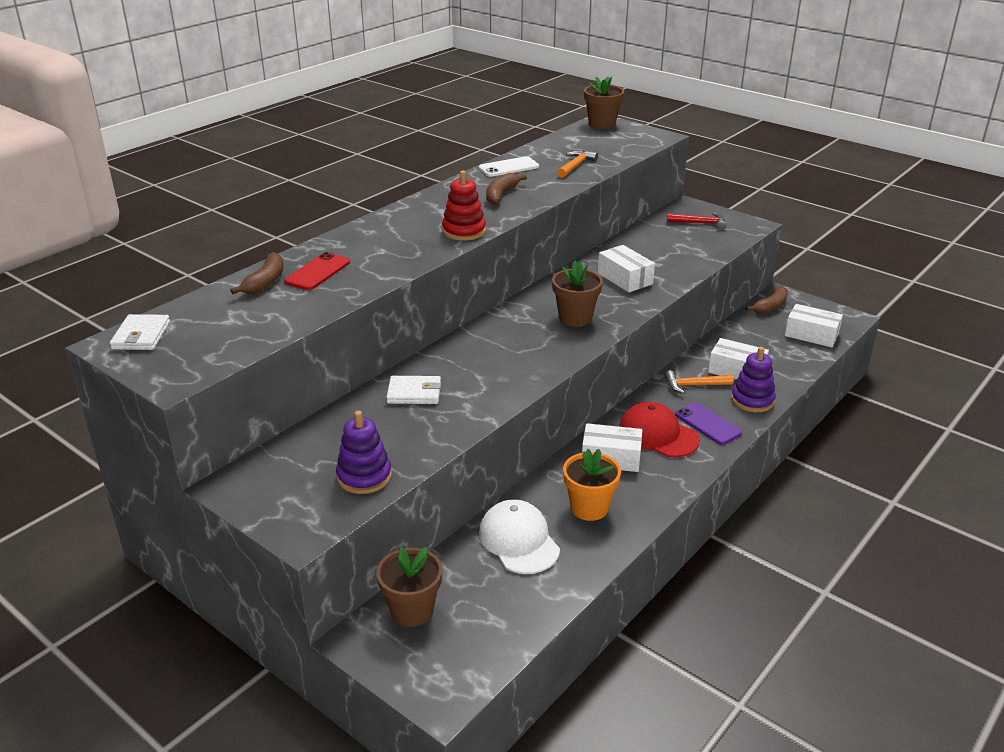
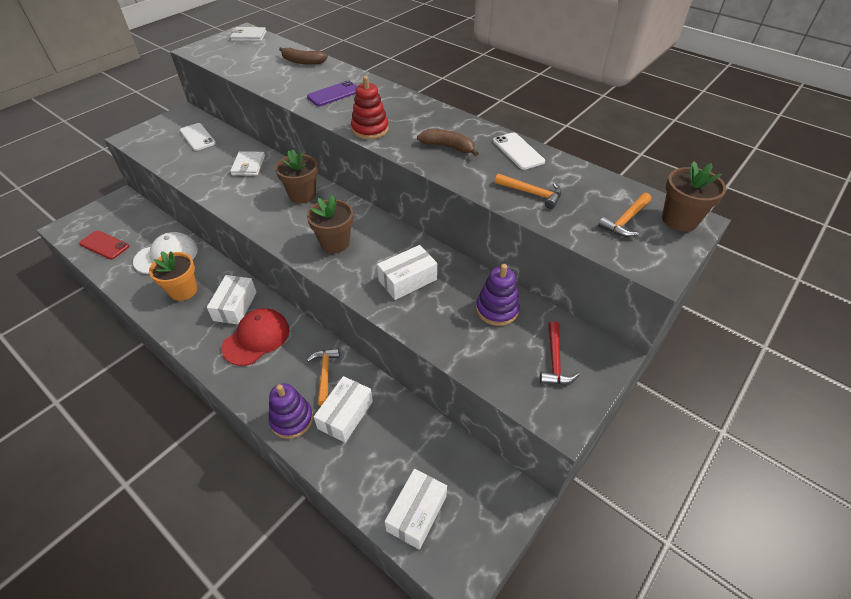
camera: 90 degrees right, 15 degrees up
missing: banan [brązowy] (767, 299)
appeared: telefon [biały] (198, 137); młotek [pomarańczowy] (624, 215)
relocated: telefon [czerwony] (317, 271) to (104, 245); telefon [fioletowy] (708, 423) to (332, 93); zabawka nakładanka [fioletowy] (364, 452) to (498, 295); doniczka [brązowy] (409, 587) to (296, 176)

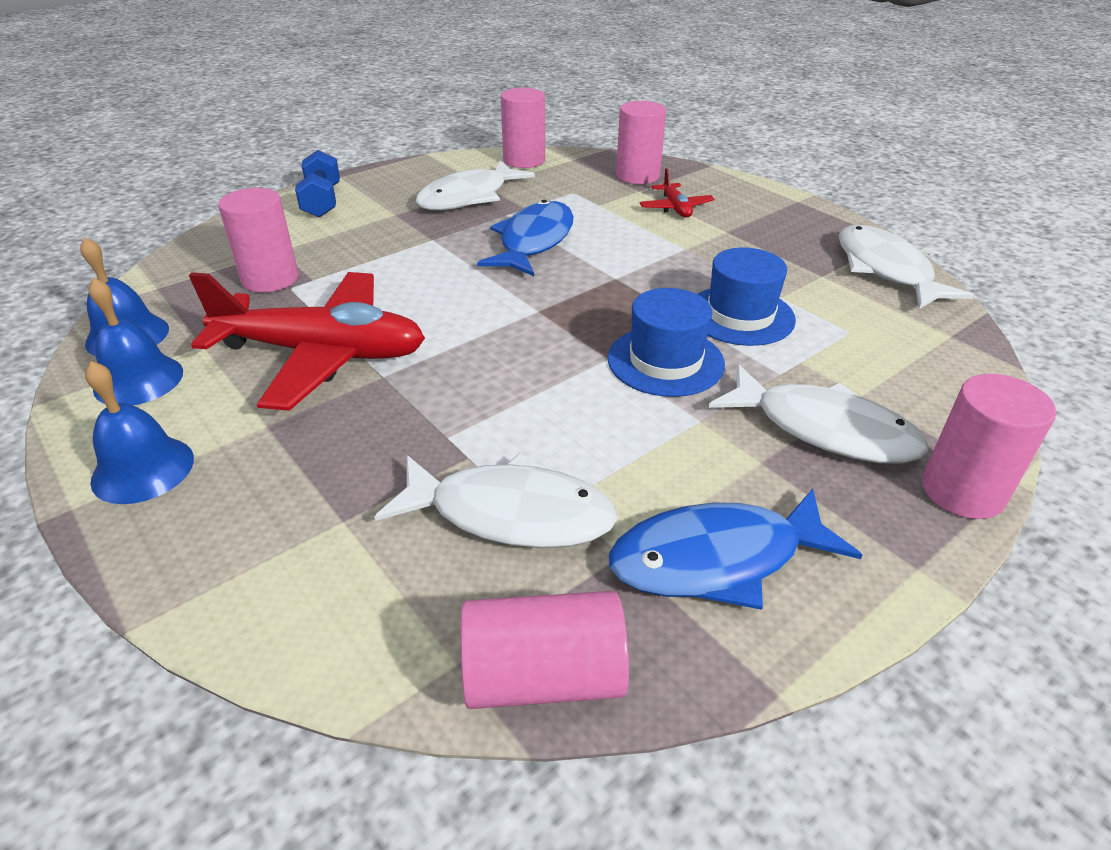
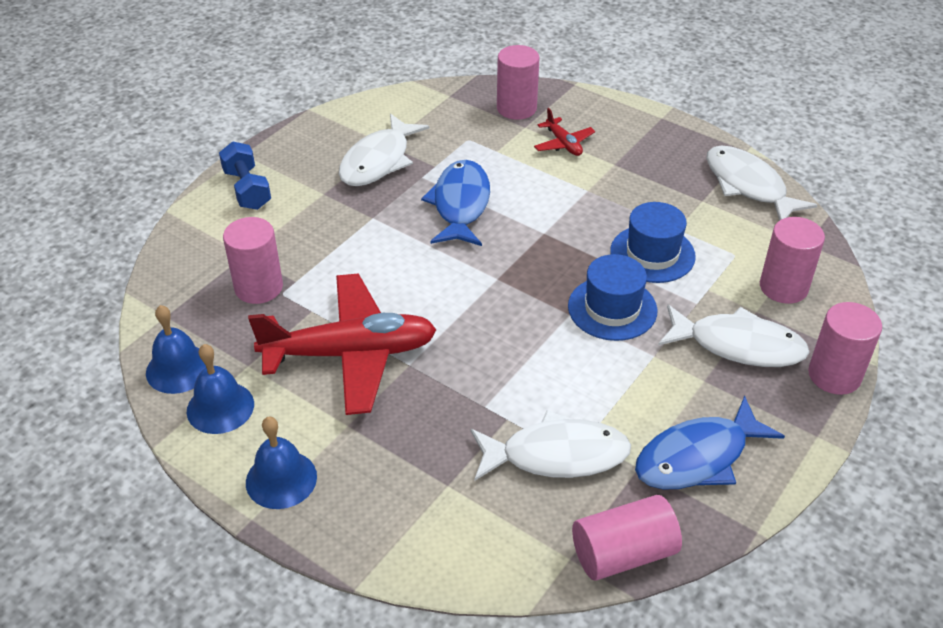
camera: 15 degrees left, 5 degrees up
relocated: walec [różowy] (523, 128) to (792, 260)

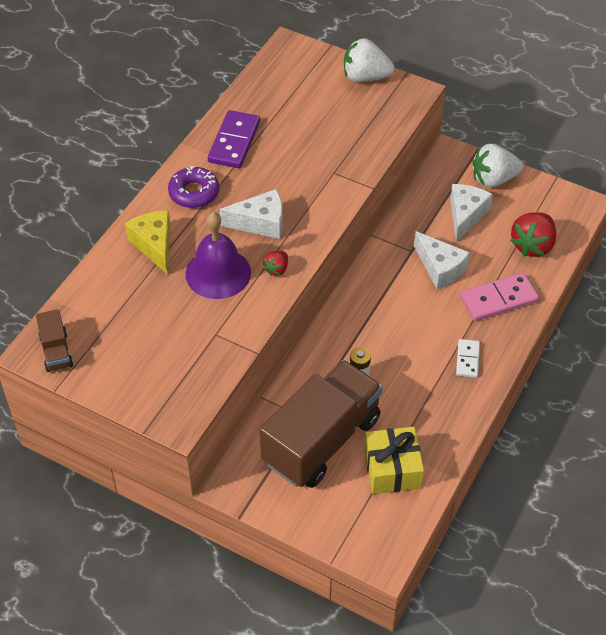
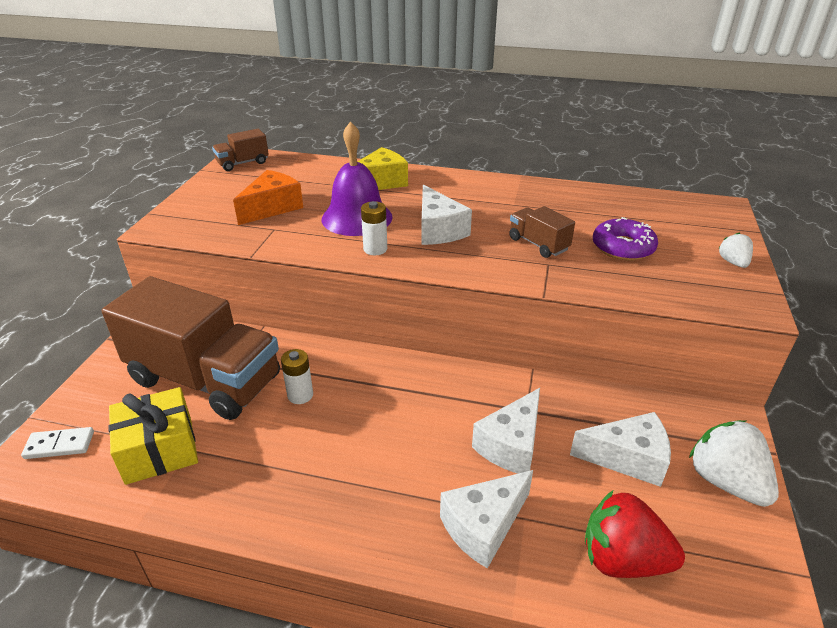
camera: 75 degrees right, 15 degrees down
missing: kostka domina [fioletowy] (234, 139)
appeared: ser [pomarańczowy] (268, 197); ciężarówka [brązowy] (542, 232)
relocated: donut [fioletowy] (193, 187) to (625, 238); kostka domina [biały] (468, 358) to (57, 443)
exchanged: truskawka [czerwony] (275, 263) to bateria [biały] (374, 228); kostka domina [różowy] (499, 297) to ser [biały] (486, 519)
size: truskawka [biały] (369, 60) = (735, 250) x0.51

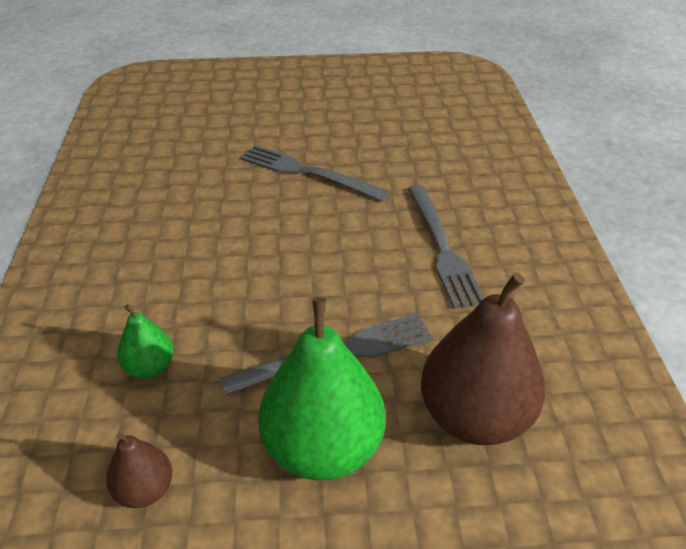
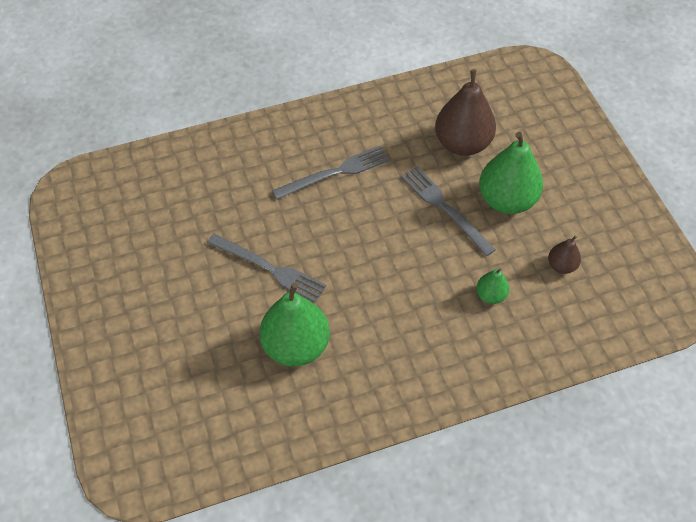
camera: 105 degrees left, 15 degrees up
appeared: gruszka [zielony] (295, 325)
spun: widelec [szary] (314, 173) = (267, 267) 75 degrees counterclockwise

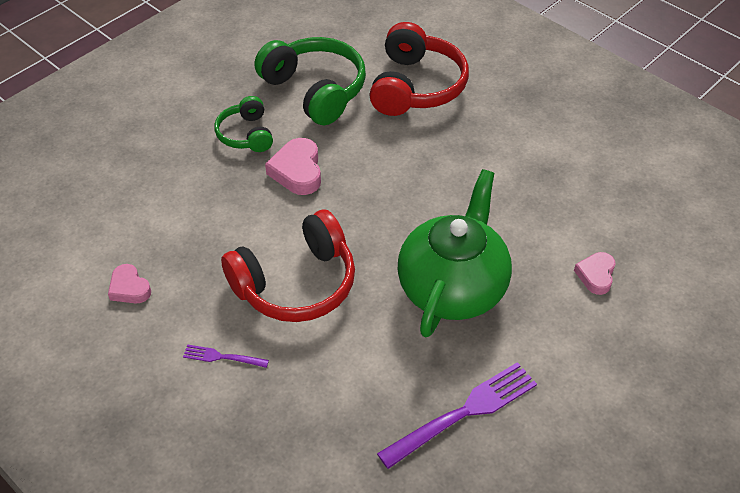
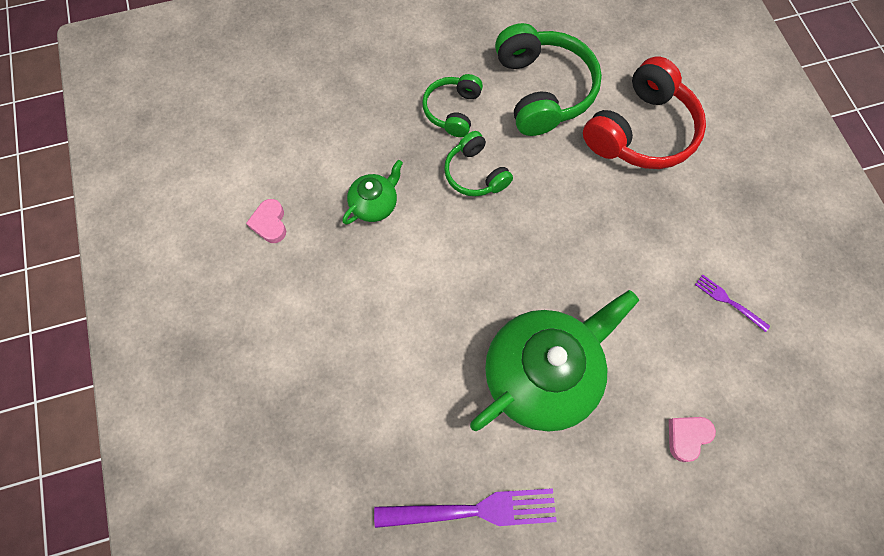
camera: 30 degrees right, 20 degrees up
missing: słuchawki [czerwony] (288, 266)
appeared: imbryk [zielony] (372, 192)
relocated: widelec [fioletowy] (226, 356) to (732, 303)
exchanged: serce [różowy] (293, 166) to słuchawki [zielony] (478, 163)

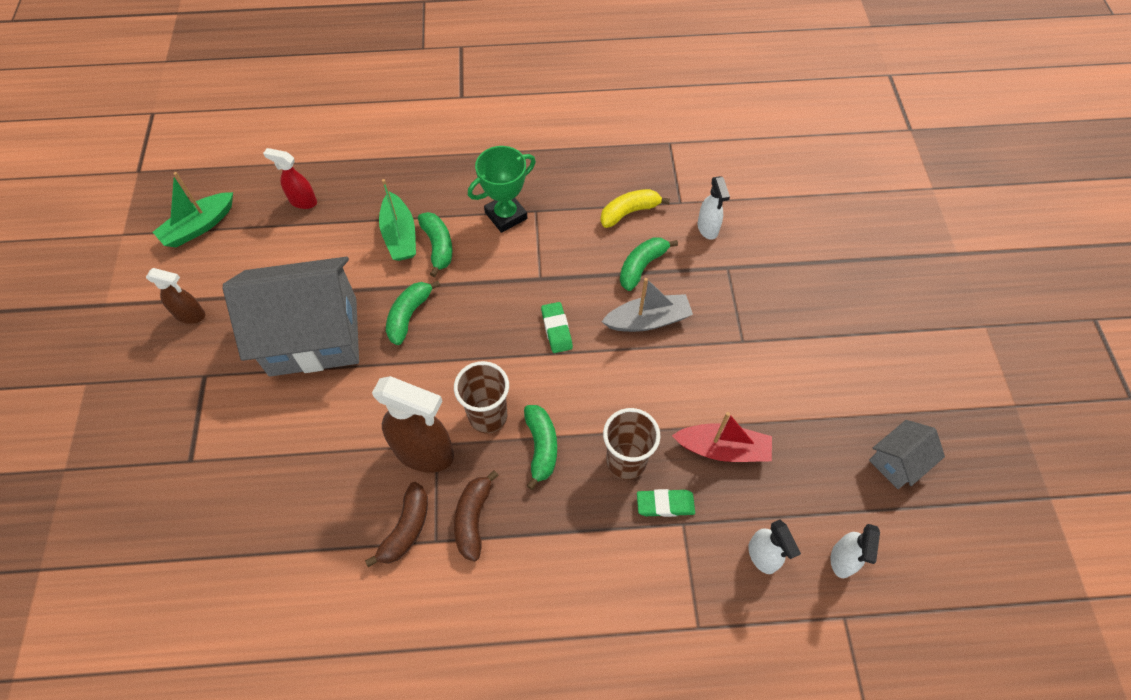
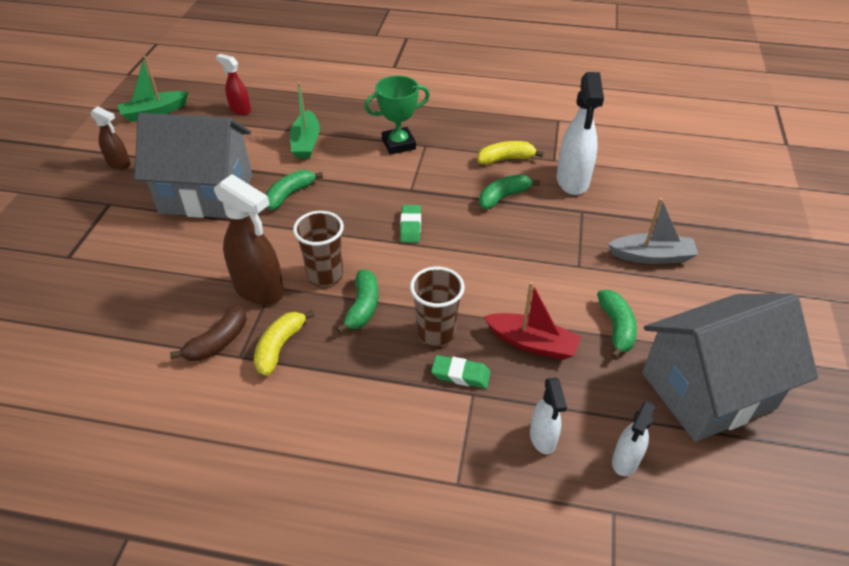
camera: 15 degrees right, 15 degrees down
relocated: banan [zielony] (435, 244) to (617, 324); łódka [szary] (647, 305) to (653, 231)
colour: banan [brązowy] (476, 516) to banan [żółty] (284, 343)
size: spryskiwacz [biały] (713, 208) = (580, 133) x1.78; domek [szary] (907, 454) = (730, 368) x2.20

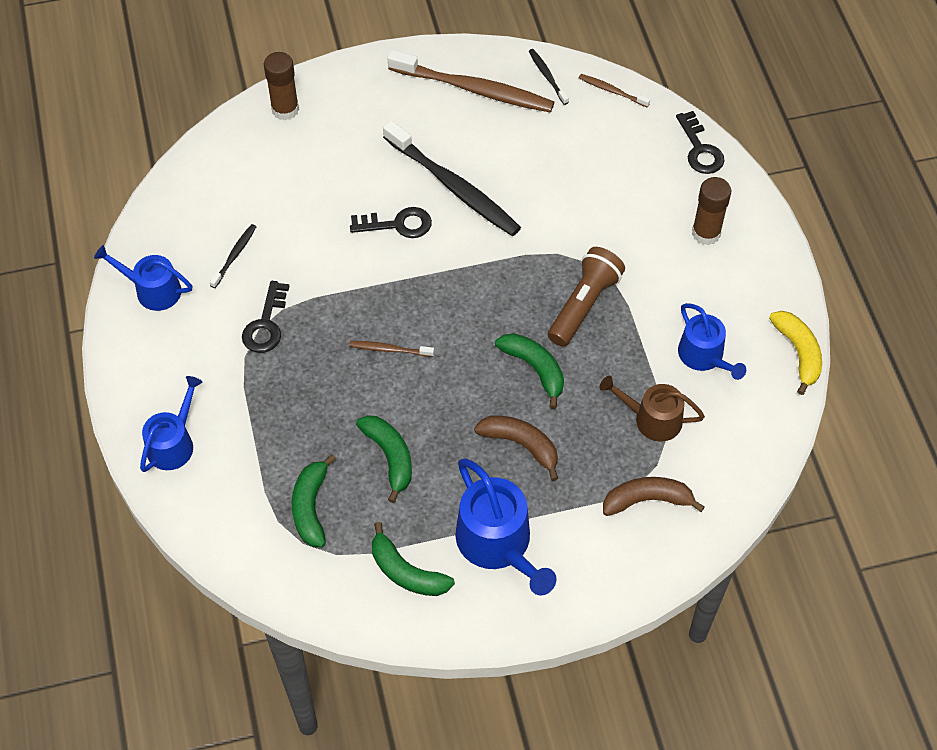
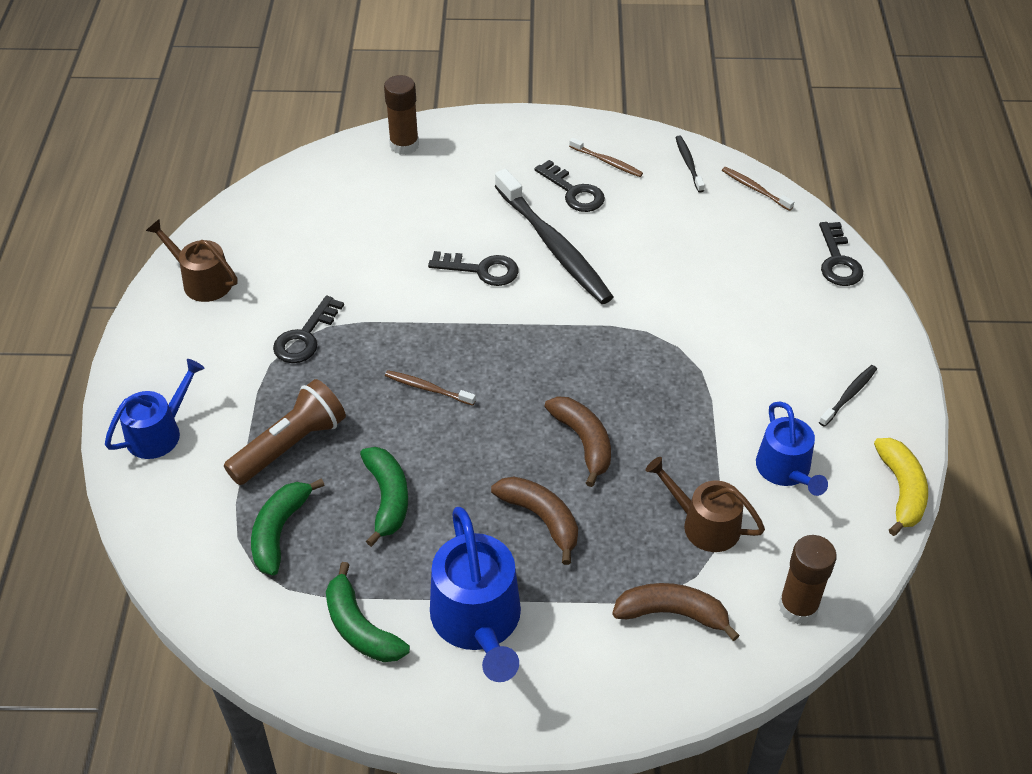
camera: 15 degrees right, 10 degrees down
appeared: klucz [czarny] (569, 186)
relocated: klej w sztyfcie [brązowy] (711, 211) to (808, 579); szczoteczka do zębów [czarny] (233, 256) to (848, 396); latarka [brązowy] (586, 297) to (285, 432)
colour: konewka [niebieski] (143, 278) to konewka [brązowy] (192, 260); banan [zielony] (529, 371) to banan [brązowy] (577, 441)
size: szczoteczka do zębów [brązowy] (470, 81) = (606, 157) x0.45

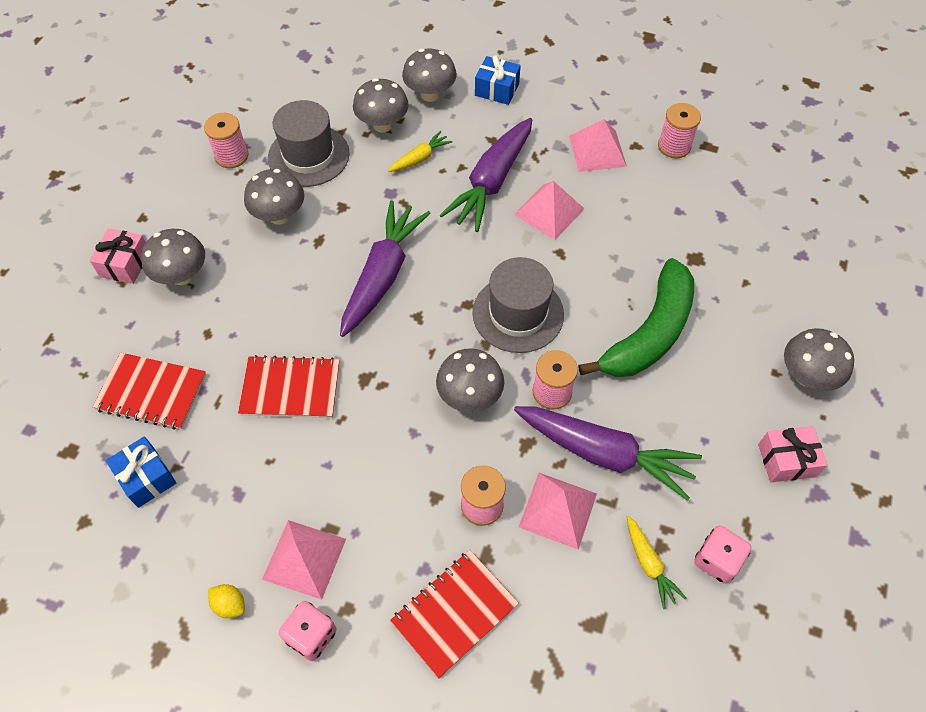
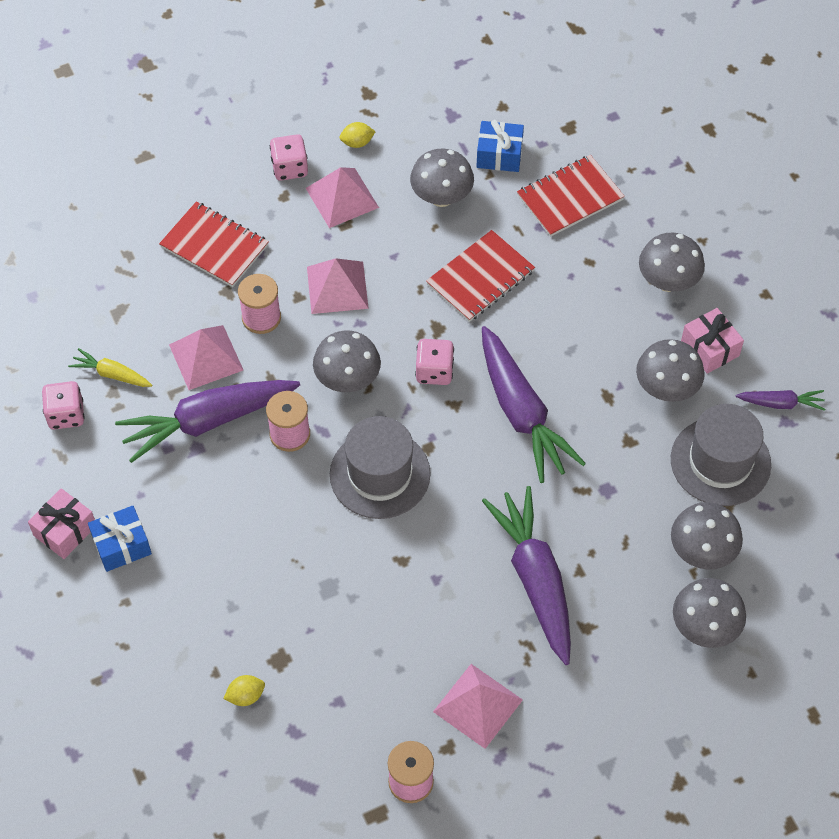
camera: 135 degrees right, 0 degrees up
missing: marchewka [żółty] (420, 151); banan [zielony] (636, 317)
appeared: kostka do gry [różowy] (434, 362); cytryna [żółty] (244, 690)
relocated: prezent [niebieski] (498, 80) to (120, 539); piramida [różowy] (549, 210) to (338, 286); prezent [różowy] (117, 256) to (712, 341); grzyb [szary] (819, 359) to (442, 178)
exchanged: szpulka [różowy] (226, 140) to marchewka [fioletowy] (780, 400)
spun: zeszyt [czerwony] (454, 614) = (214, 244) 60 degrees counterclockwise

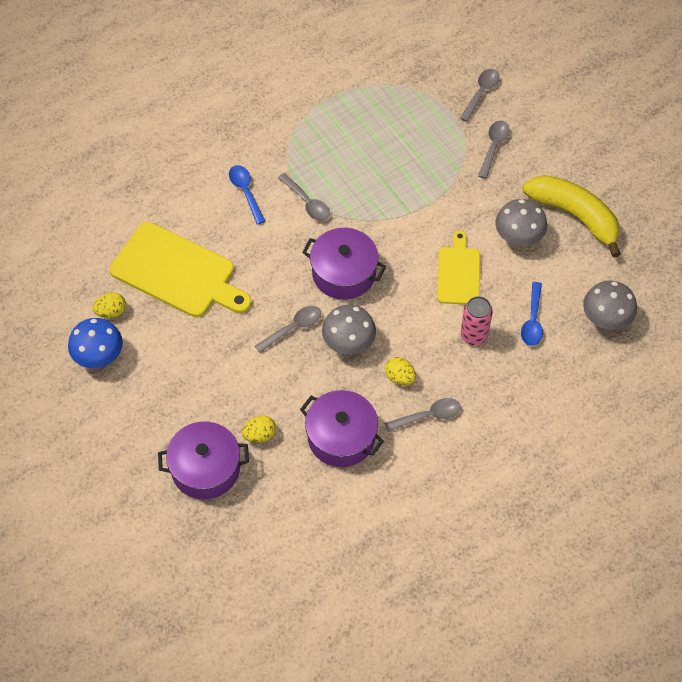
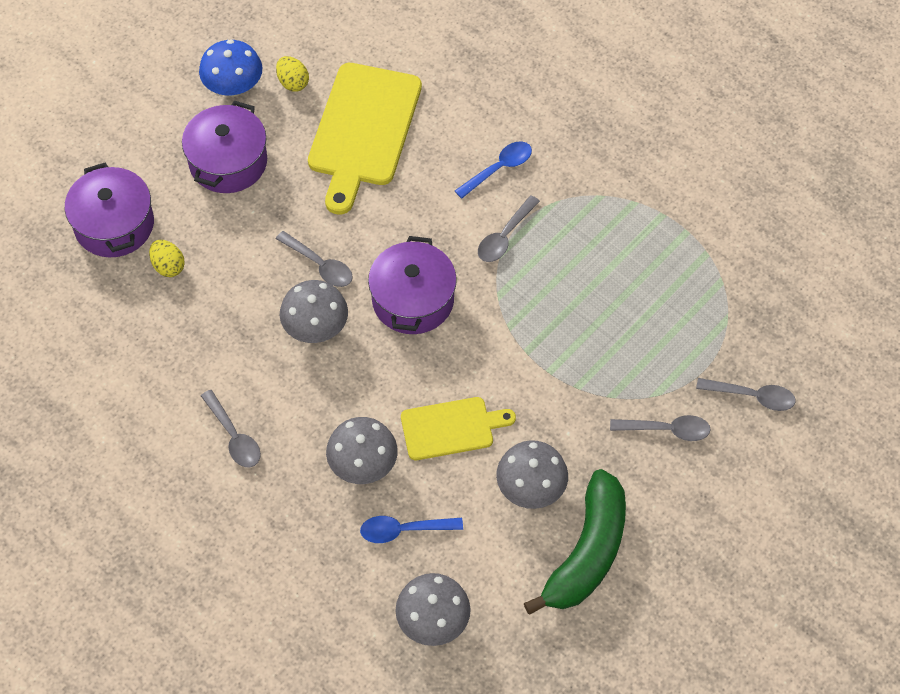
camera: 75 degrees right, 0 degrees up
missing: jajko [żółty] (400, 371)
relocated: garnek [fioletowy] (342, 428) to (224, 147)
exchanged: puszka [różowy] (477, 320) to grzyb [szary] (362, 450)
colour: banan [żółty] (571, 216) to banan [zielony] (575, 541)

